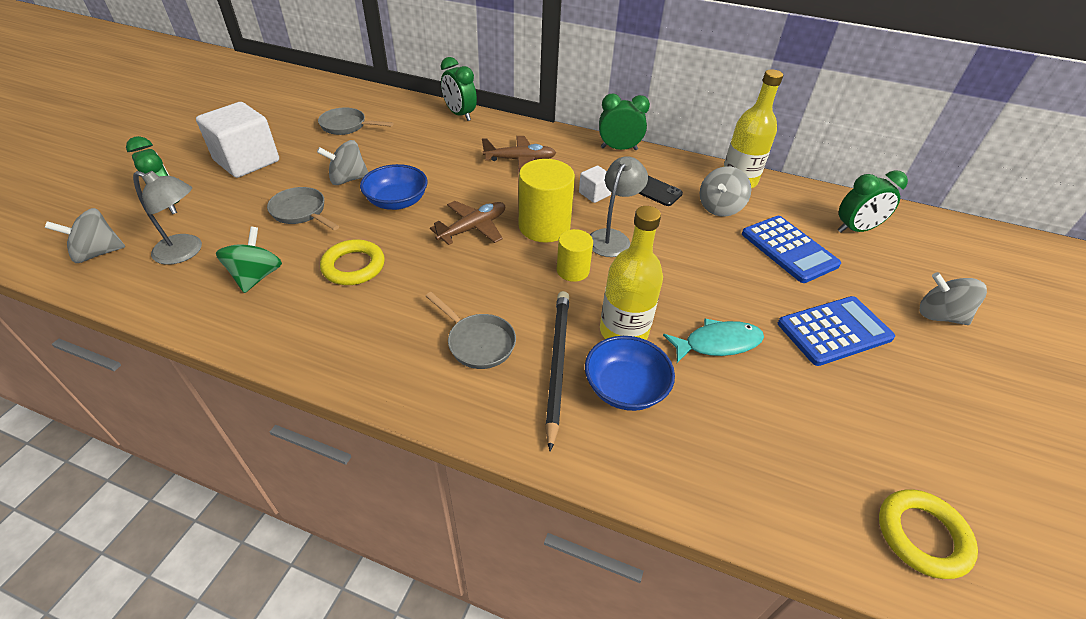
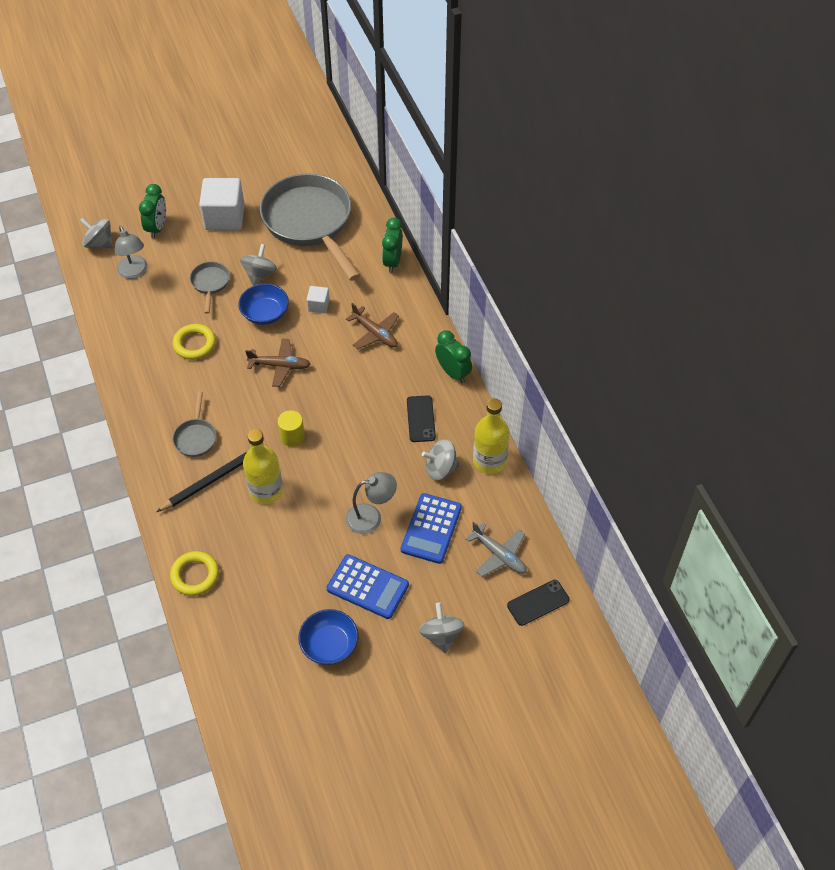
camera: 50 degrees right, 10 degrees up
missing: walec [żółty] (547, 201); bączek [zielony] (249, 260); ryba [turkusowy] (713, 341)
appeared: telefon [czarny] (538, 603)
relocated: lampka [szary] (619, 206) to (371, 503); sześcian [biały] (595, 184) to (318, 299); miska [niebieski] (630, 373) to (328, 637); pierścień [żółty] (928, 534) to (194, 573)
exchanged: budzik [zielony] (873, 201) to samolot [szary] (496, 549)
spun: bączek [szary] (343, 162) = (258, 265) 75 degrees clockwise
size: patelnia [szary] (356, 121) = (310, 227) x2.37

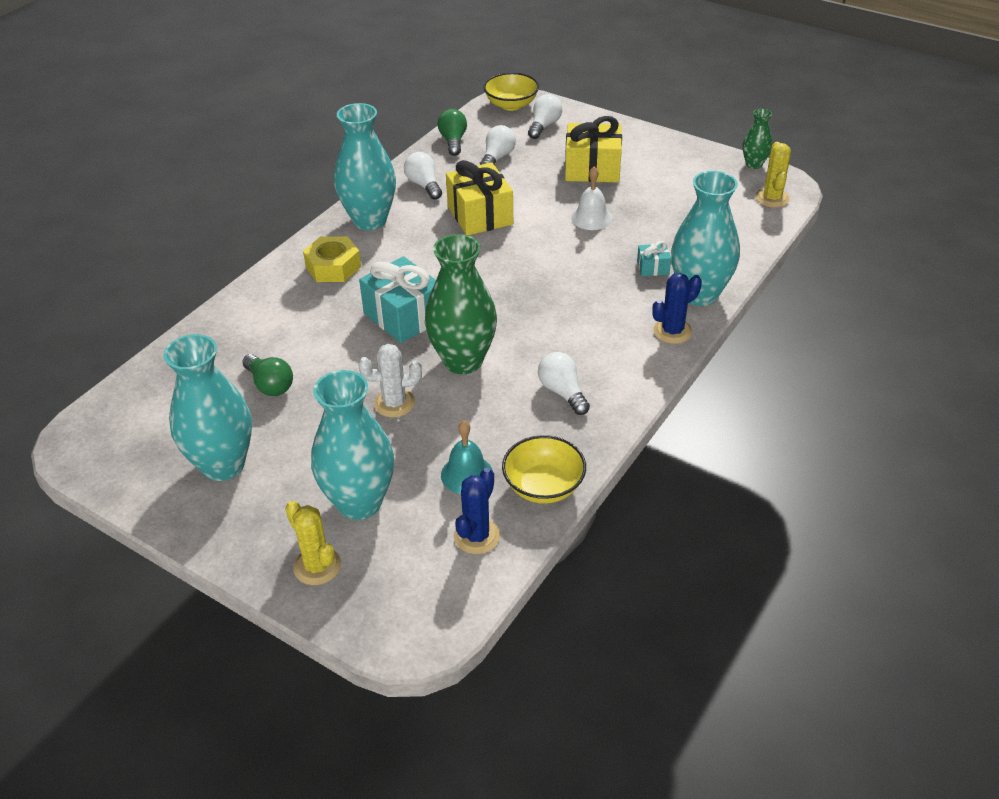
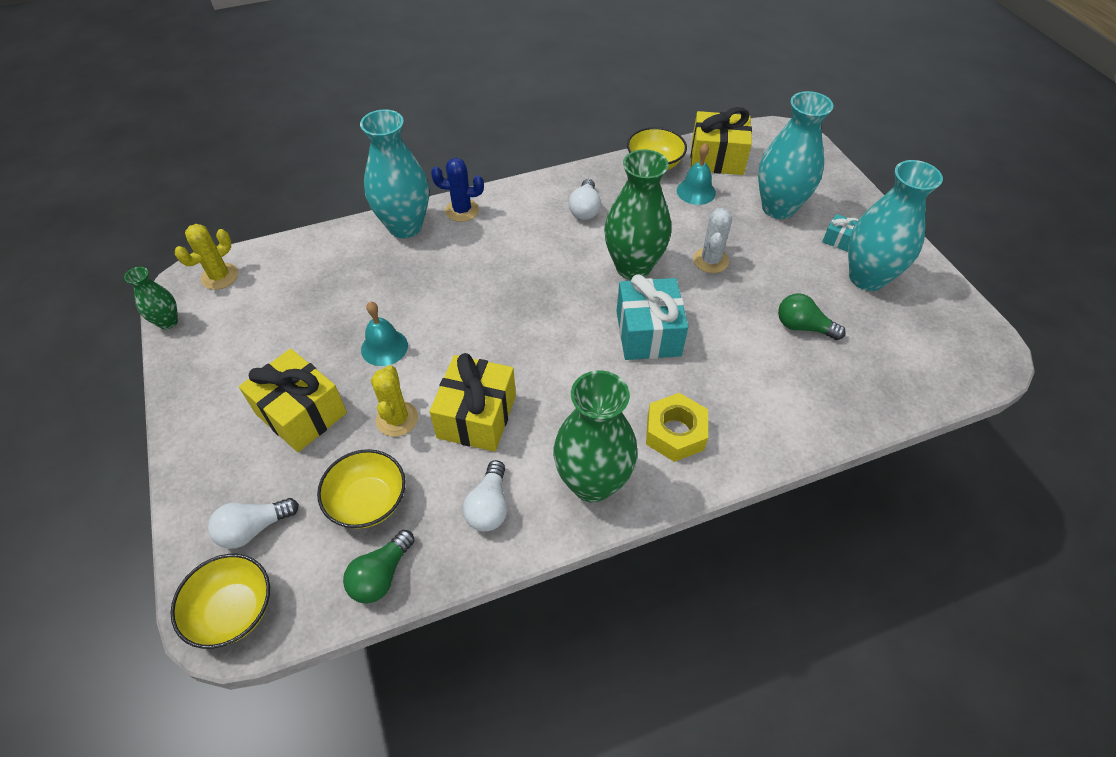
camera: 145 degrees left, 10 degrees up
relocated: prezent [turkusowy] (654, 258) to (840, 233); kaktus [żółty] (313, 543) to (394, 401)
exchanged: żarówka [biały] (498, 145) to miska [żółty] (361, 489); kaktus [niebieski] (477, 511) to prezent [żółty] (721, 141)
colour: wazon [turkusowy] (365, 166) to wazon [zielony] (595, 436); dzwonek [biały] (591, 198) to dzwonek [turkusowy] (384, 334)
spun: kaktus [biały] (390, 380) = (712, 240) 75 degrees clockwise; żarówka [zielony] (267, 375) = (812, 316) 60 degrees counterclockwise

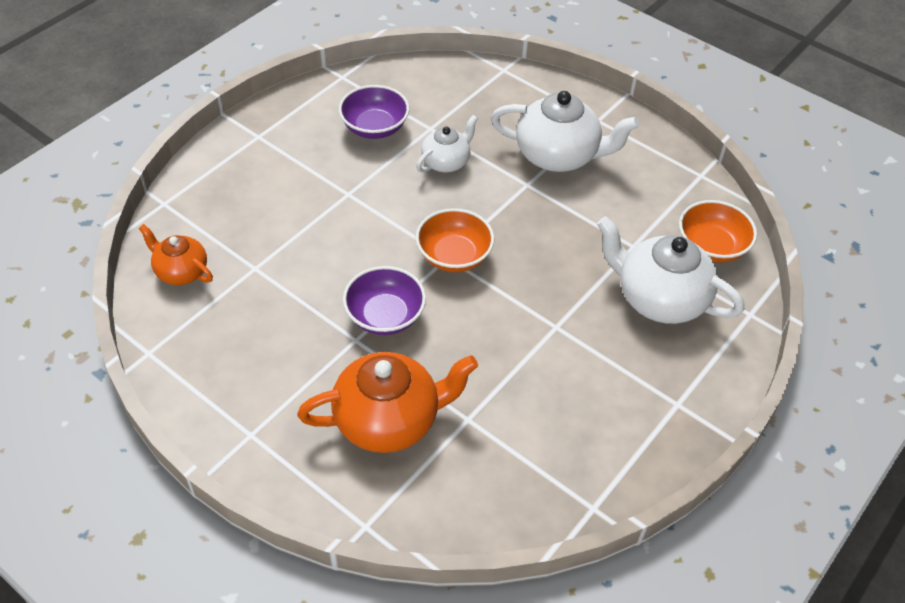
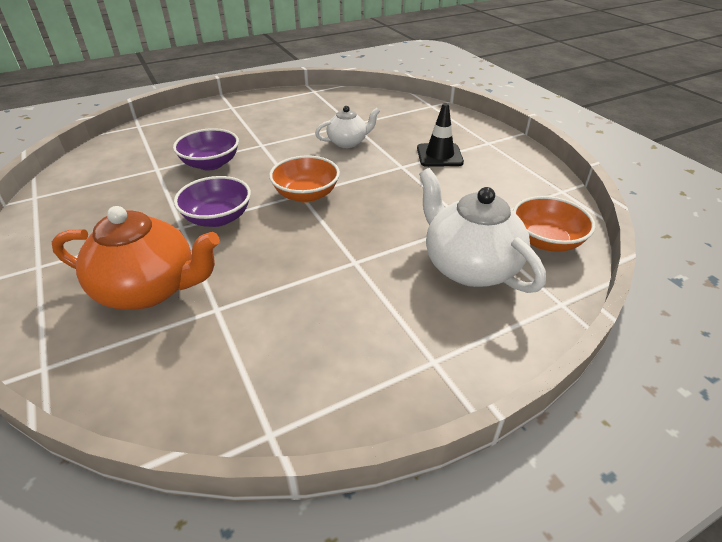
camera: 25 degrees right, 10 degrees down
missing: imbryk [pomarańczowy] (176, 254)
relocated: miska [fioletowy] (374, 112) to (206, 149)
exchanged: imbryk [biały] (565, 131) to pachołek [czarny] (440, 135)

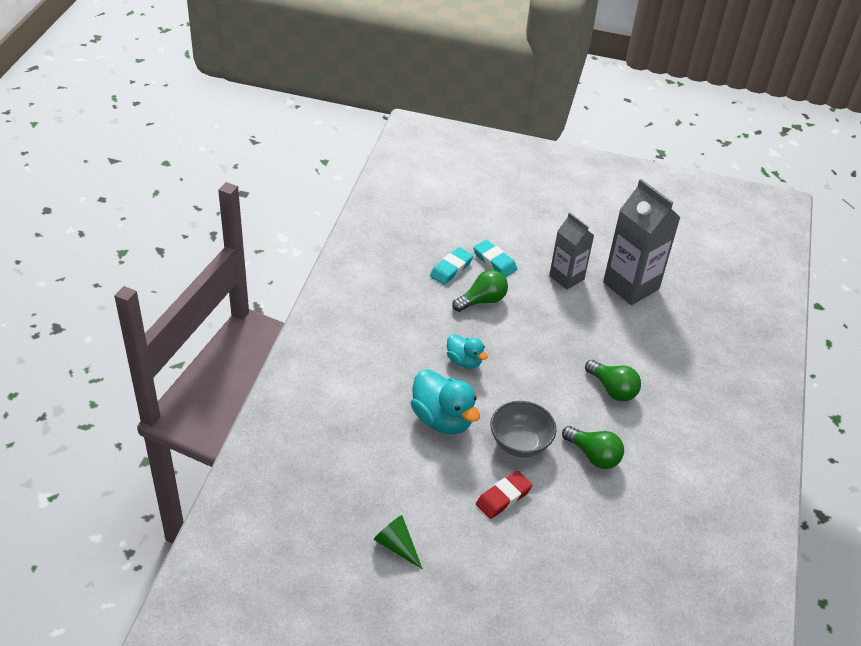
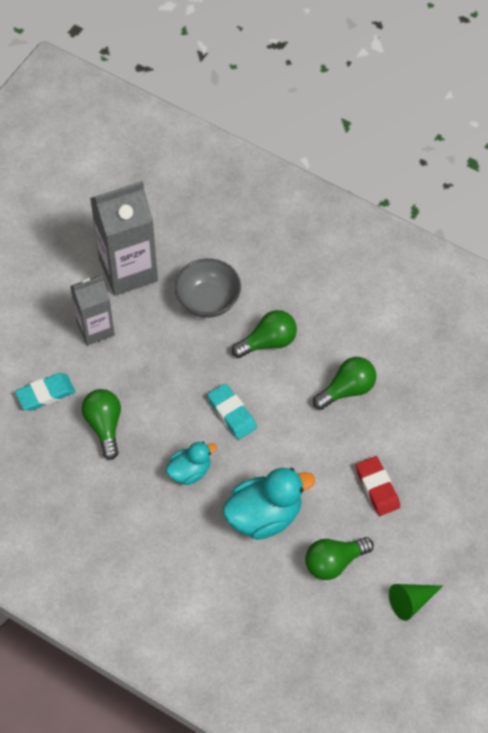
camera: 70 degrees left, 15 degrees up
appeared: żarówka [zielony] (339, 558)
relocated: gumka do mazania [turkusowy] (451, 266) to (232, 411); miska [szary] (523, 429) to (208, 288)

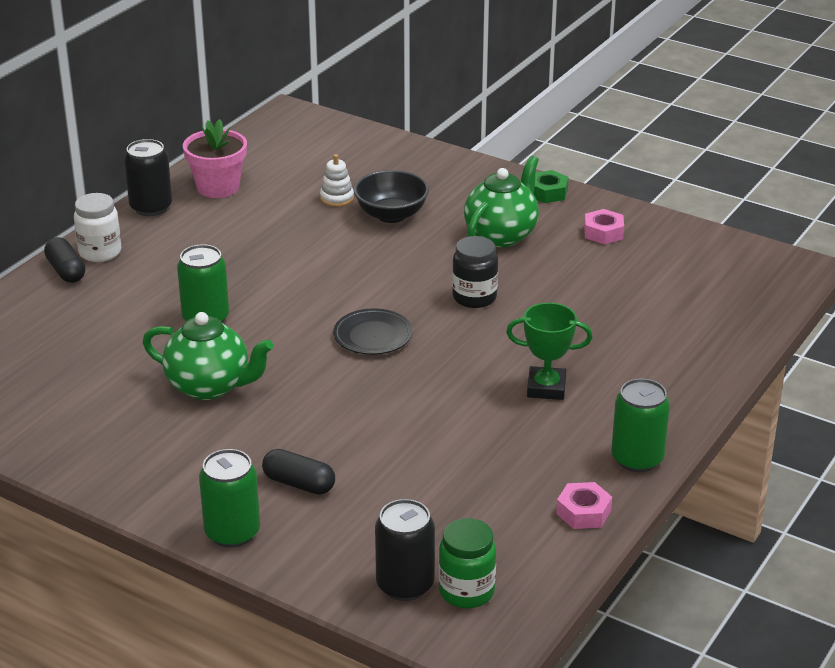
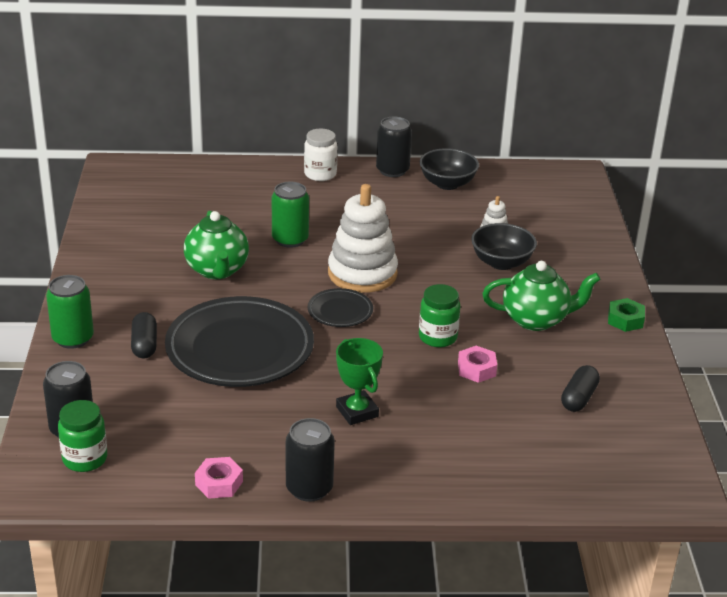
camera: 55 degrees right, 0 degrees up
appeared: zabawka nakładanka [biały] (363, 238); talerz [czarny] (239, 341)
relocated: nakrętka [różowy] (604, 226) to (477, 364); kapsułka [czarny] (64, 260) to (580, 388)
exchanged: doniczka [różowy] (215, 158) to miska [czarny] (449, 169)
colour: słoik [czarny] (475, 272) to słoik [zielony] (439, 315); puszka [zielony] (640, 425) to puszka [czarny] (310, 460)

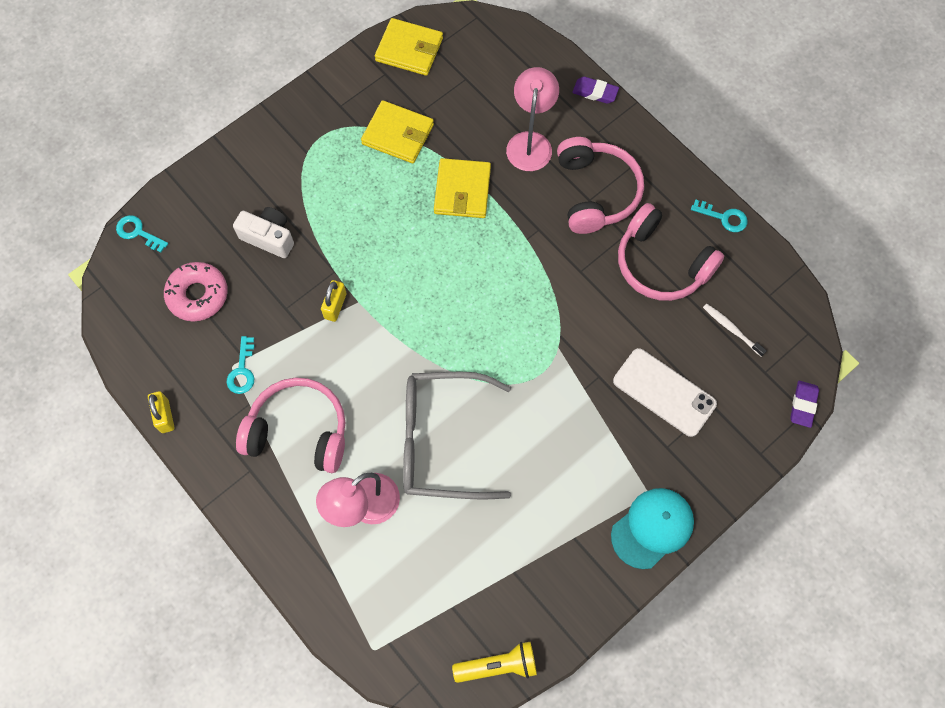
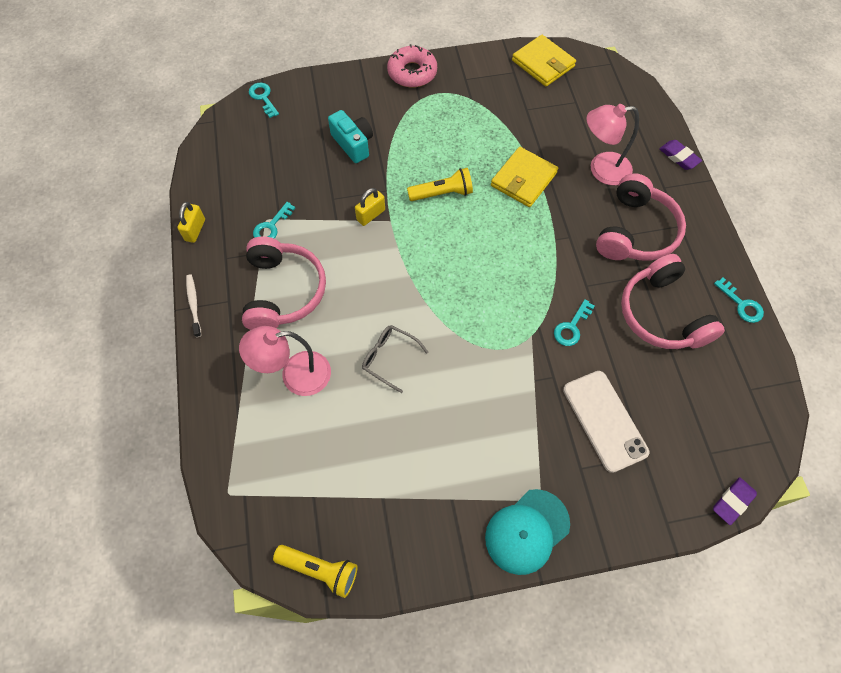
camera: 30 degrees right, 5 degrees down
missing: portfel [żółty] (397, 131)
appeared: latarka [żółty] (440, 184); klucz [turkusowy] (574, 322)
relocated: donut [różowy] (196, 292) to (412, 66); szczoteczka do zębów [biały] (735, 330) to (193, 305)
colour: aparat fotograficzny [biały] (263, 232) to aparat fotograficzny [turkusowy] (350, 136)
spun: lampka [różowy] (532, 119) = (613, 144) 135 degrees counterclockwise; słuchawki [różowy] (291, 425) = (284, 283) 45 degrees clockwise; czapka [turkusowy] (652, 528) = (527, 532) 150 degrees clockwise
size: okulary [szary] (457, 435) = (395, 359) x0.47

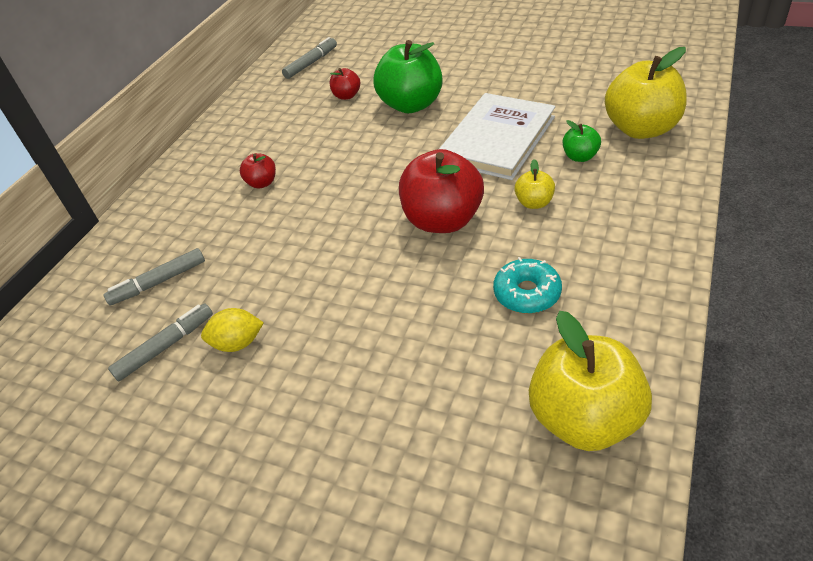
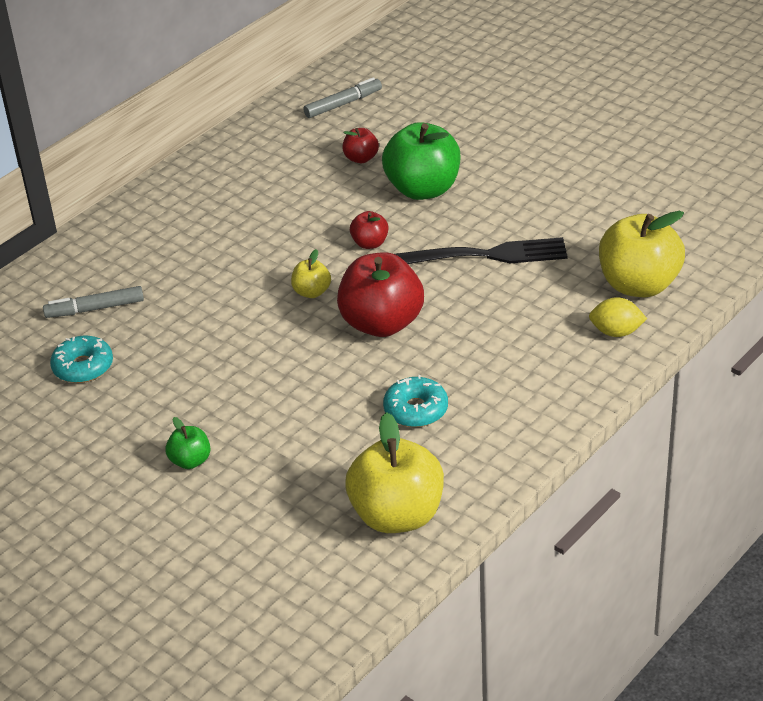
camera: 15 degrees right, 5 degrees down
relocated: jabłko [zielony] (582, 141) to (188, 443); jabłko [czerwony] (258, 171) to (369, 230); jabłko [żółty] (534, 184) to (311, 273); cytryna [żółty] (232, 330) to (618, 317)
exchanged: książka [biały] (497, 136) to widelec [czarny] (481, 250); flamaster [szary] (160, 342) to donut [turkusowy] (81, 359)

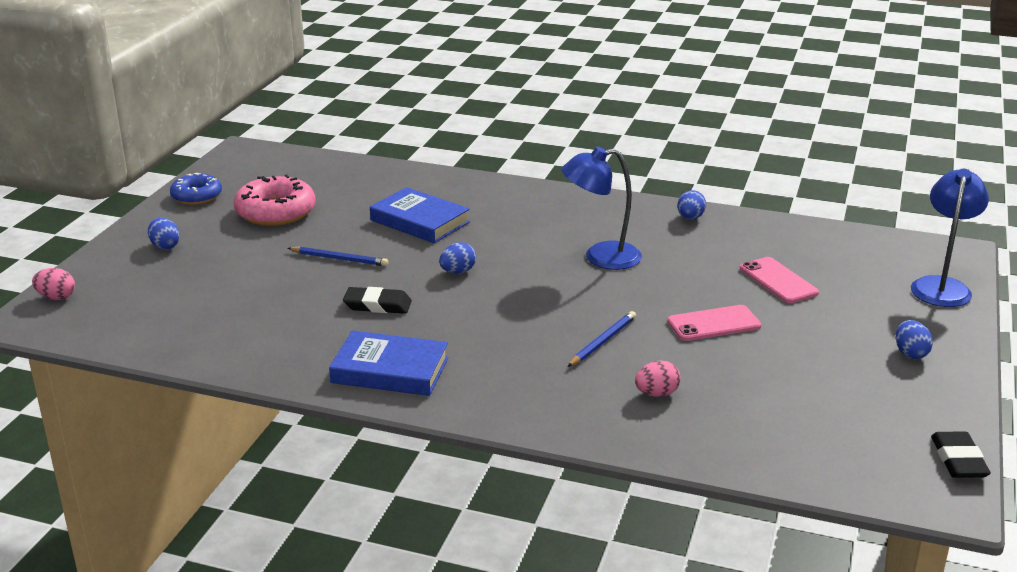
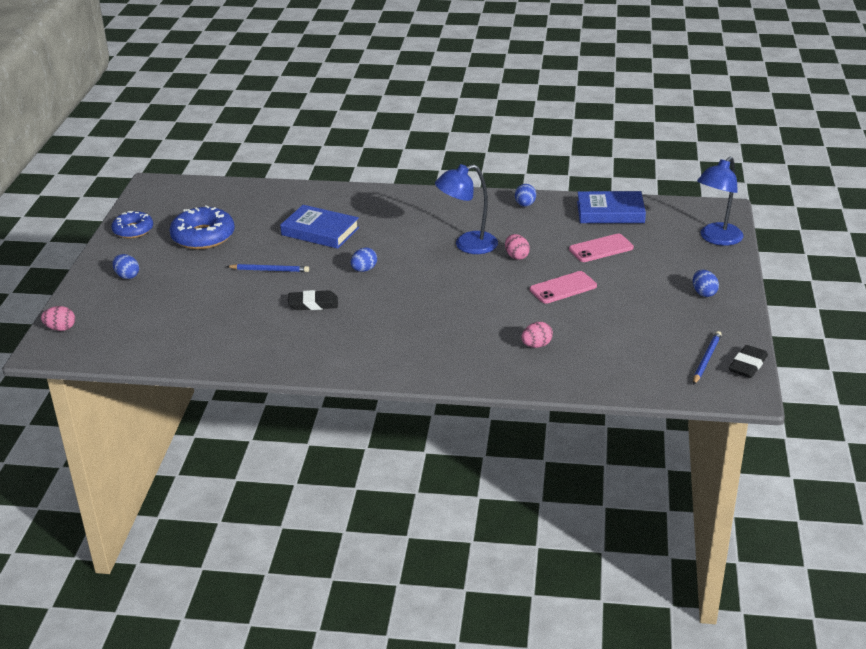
camera: 10 degrees left, 5 degrees up
appeared: jajko [różowy] (517, 247)
relocated: ołówek [niebieski] (601, 339) to (707, 358); książka [niebieski] (388, 363) to (611, 207)
colour: donut [różowy] (274, 200) to donut [niebieski] (202, 227)
spun: lampka [niebieski] (950, 238) = (720, 201) 150 degrees counterclockwise; telefon [różowy] (779, 280) = (601, 248) 75 degrees counterclockwise; gumka do mazania [czarny] (961, 455) = (748, 361) 45 degrees clockwise

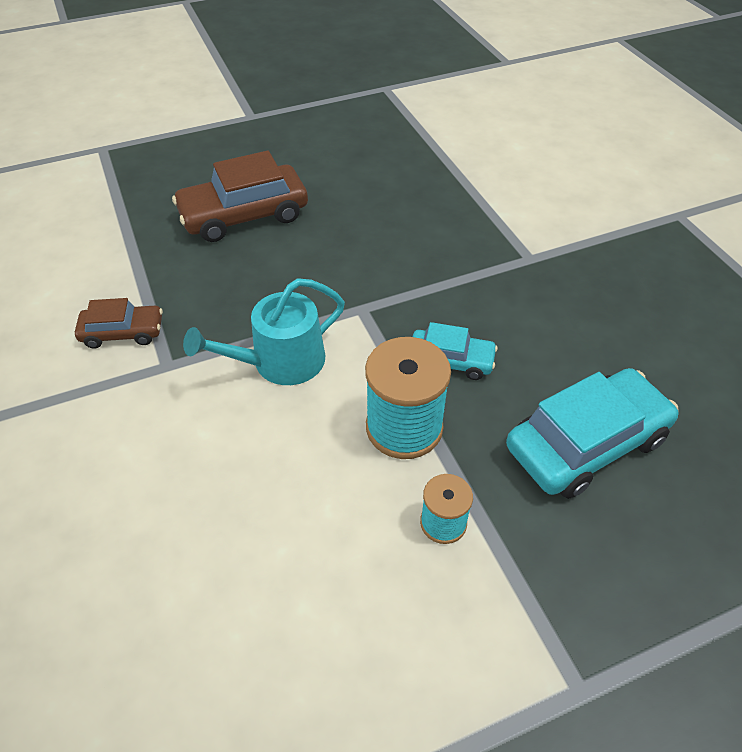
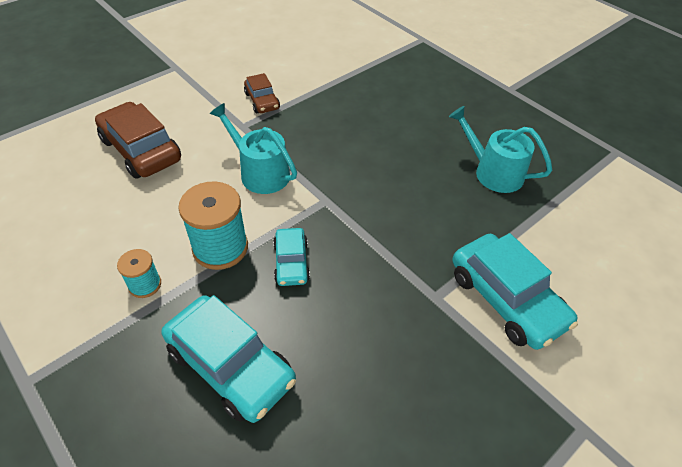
camera: 70 degrees right, 0 degrees up
appeared: konewka [turkusowy] (500, 149); samochód [turkusowy] (515, 291)
relocated: samochód [brązowy] (240, 196) to (138, 140)

